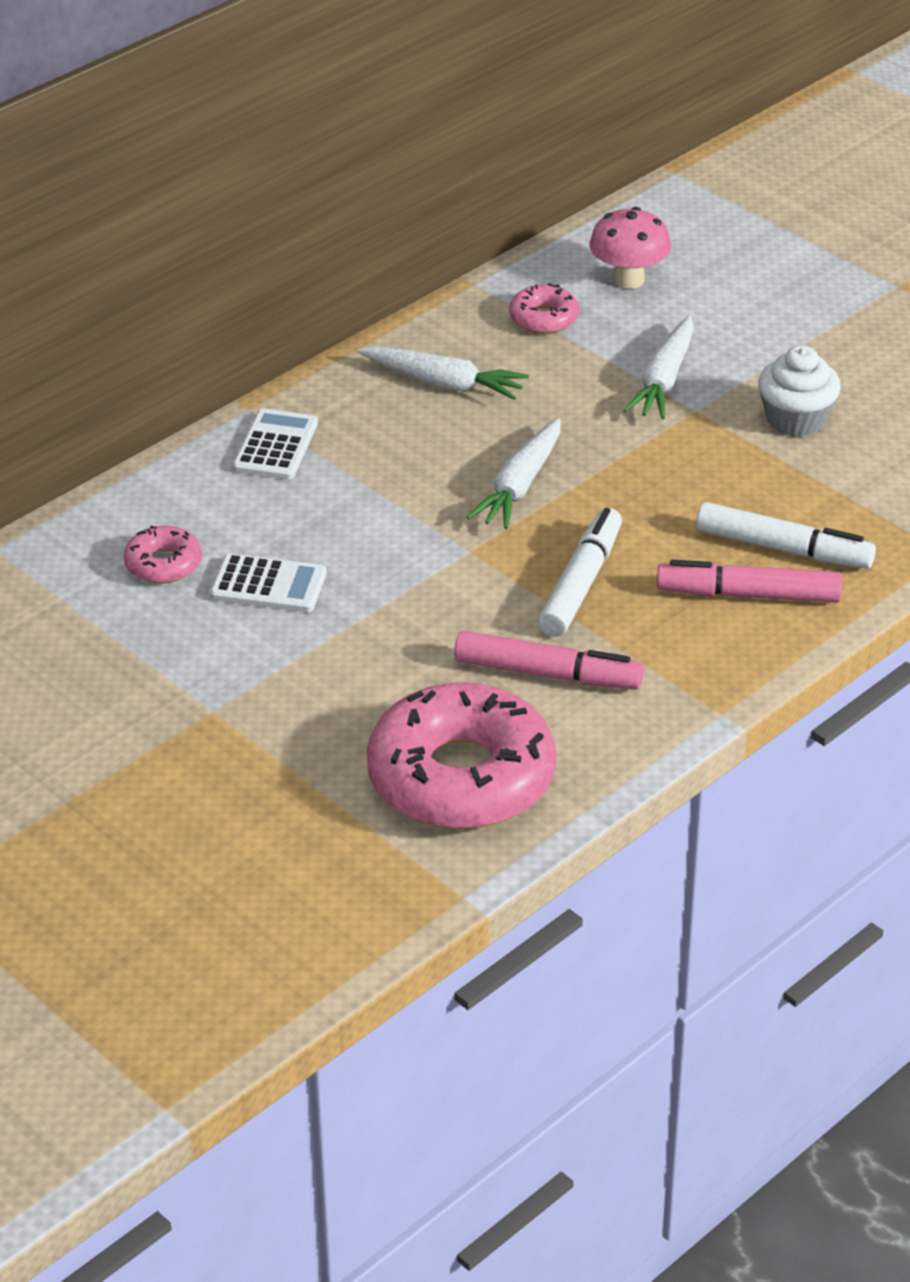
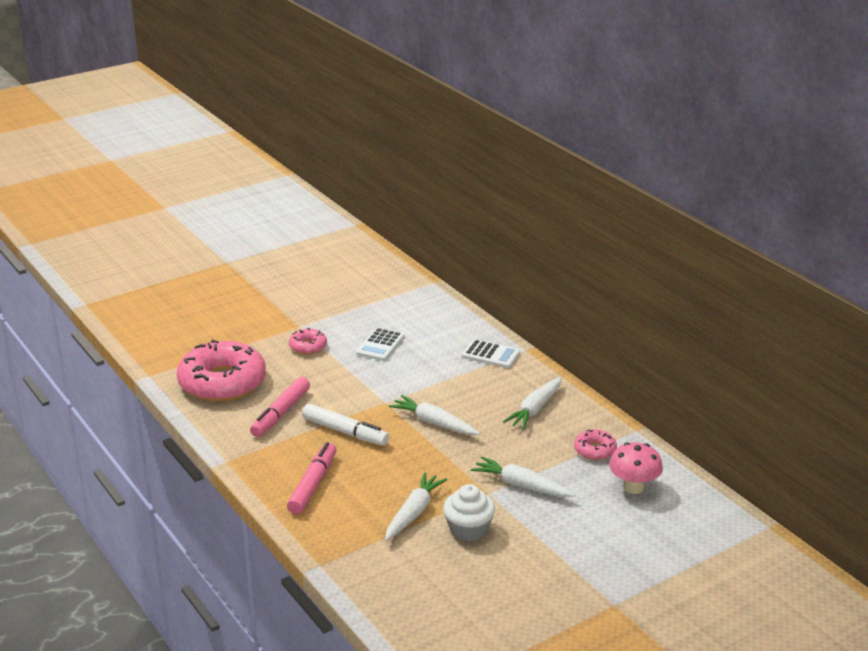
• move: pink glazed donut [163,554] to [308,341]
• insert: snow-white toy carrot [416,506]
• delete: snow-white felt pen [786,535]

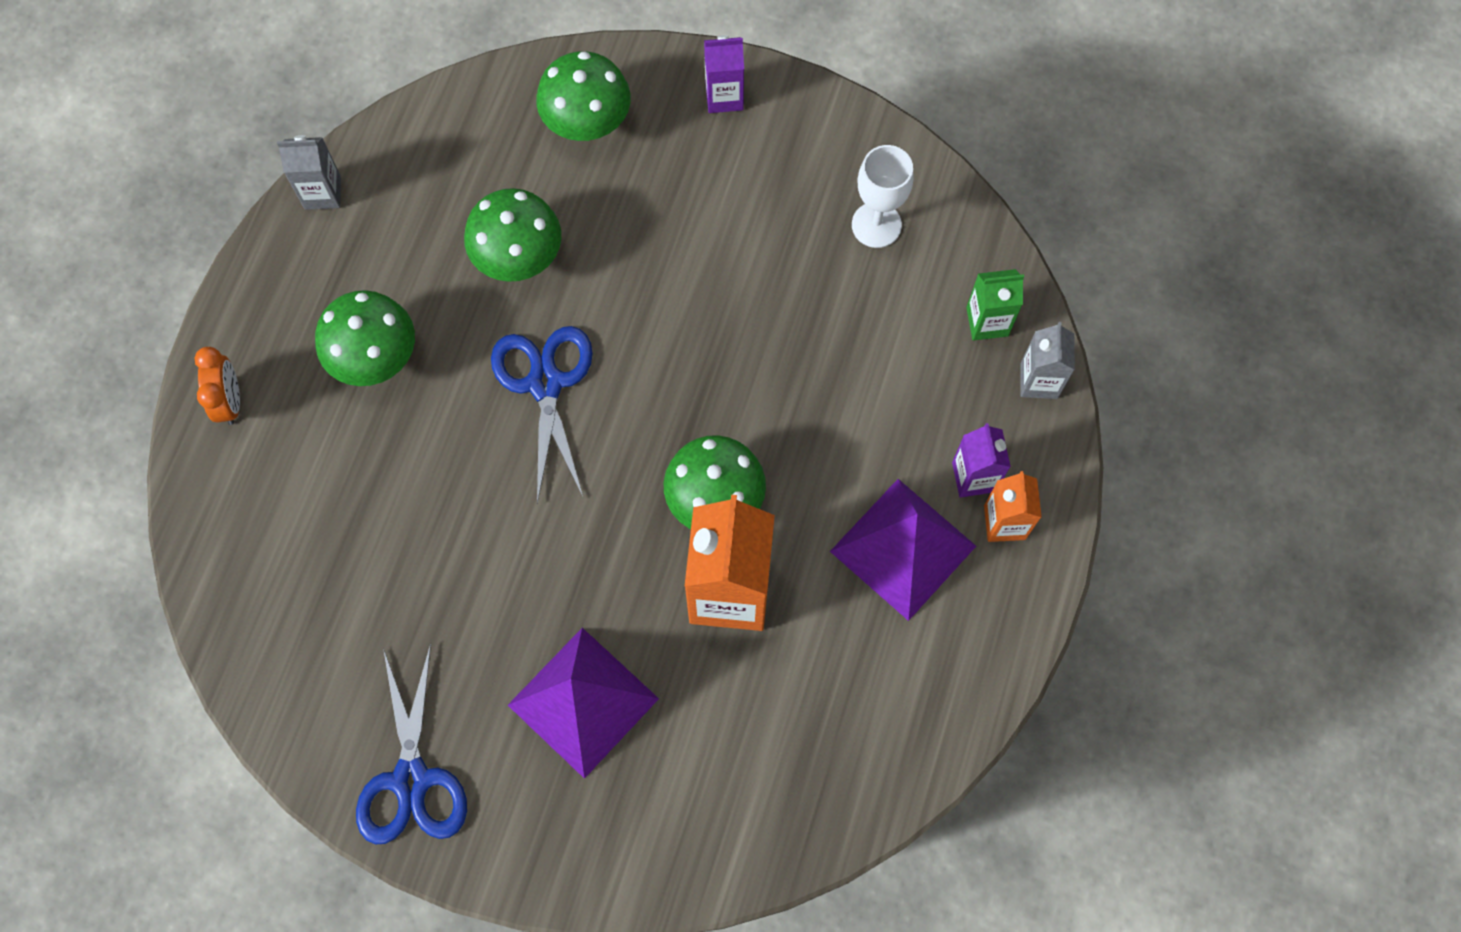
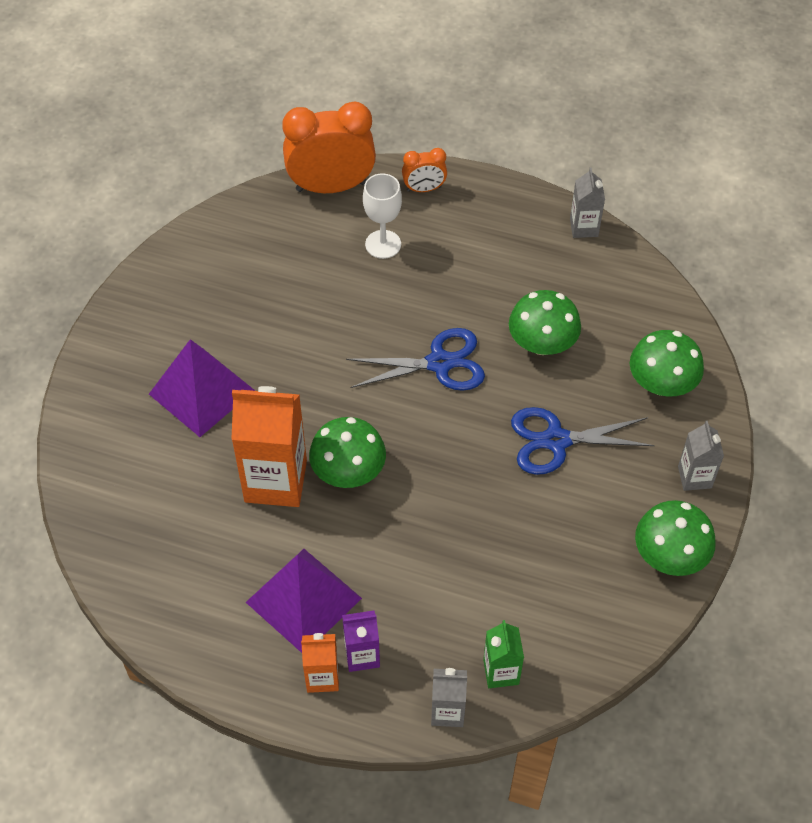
• insert: orange-coloured bedside clock [329,147]
• move: snow-white goblet [883,196] to [382,216]
• move: blue shears [411,743] to [583,441]
• move: green mushroom [365,338] to [675,538]
• recolor: violet carton [724,74] to grey carton [701,456]

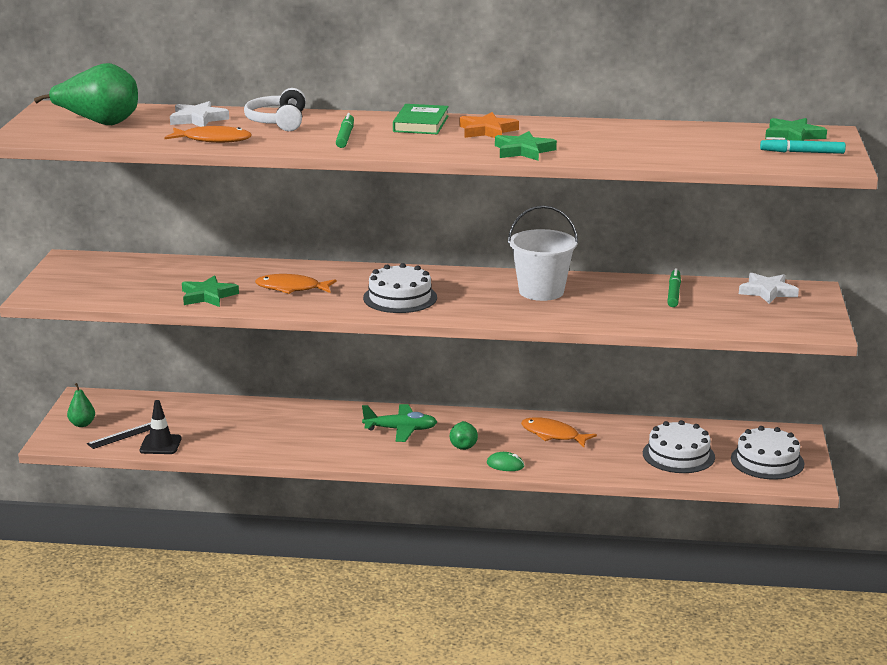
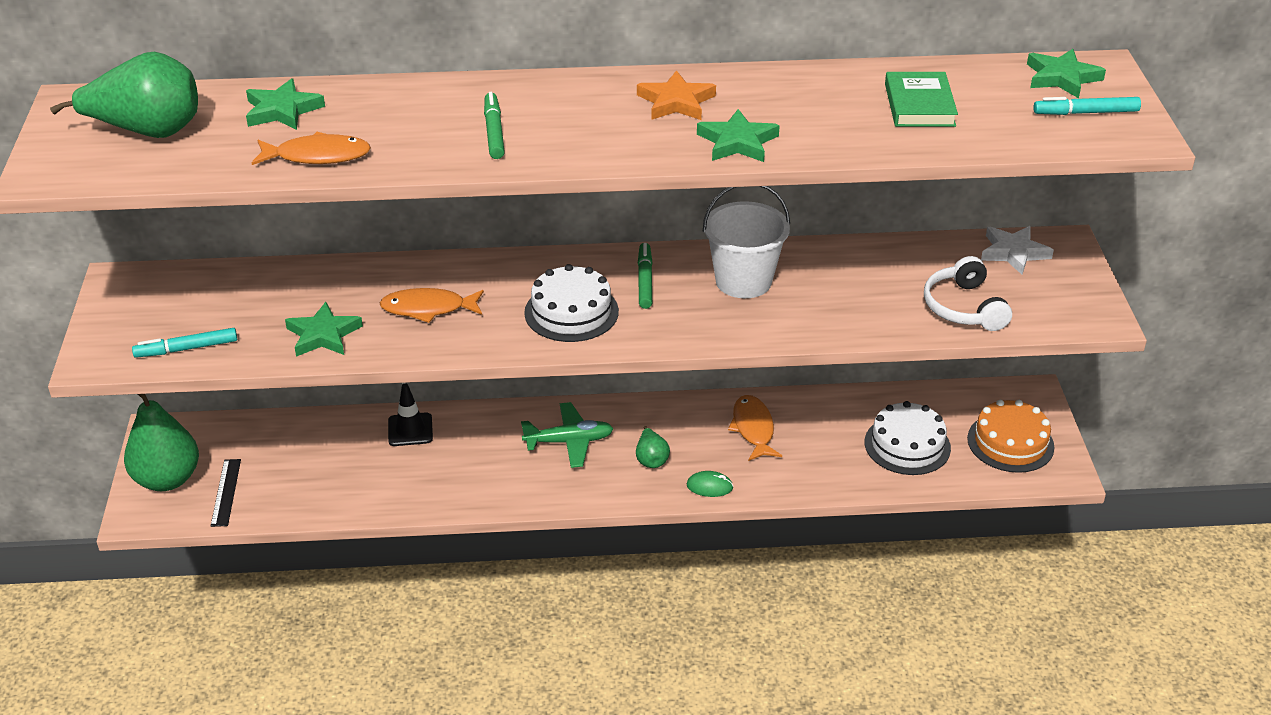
• resize: green pear [81,405] = [161,442] x2.06
• insert: turquoise felt pen [184,343]
• rotate: black straightedge [119,435] = [226,493] 45 degrees counterclockwise
• recolor: snow-white star [199,114] to green star [285,104]
• move: black safety cone [161,427] to [410,415]
• move: green felt pen [674,287] to [645,276]
• rotate: orange-coloured fish [559,432] = [755,428] 60 degrees clockwise
• move: green hardcover [421,119] to [921,99]
• move: snow-white headphones [275,109] to [968,293]
• recolor: snow-white gateau [768,453] to orange-coloured gateau [1011,436]

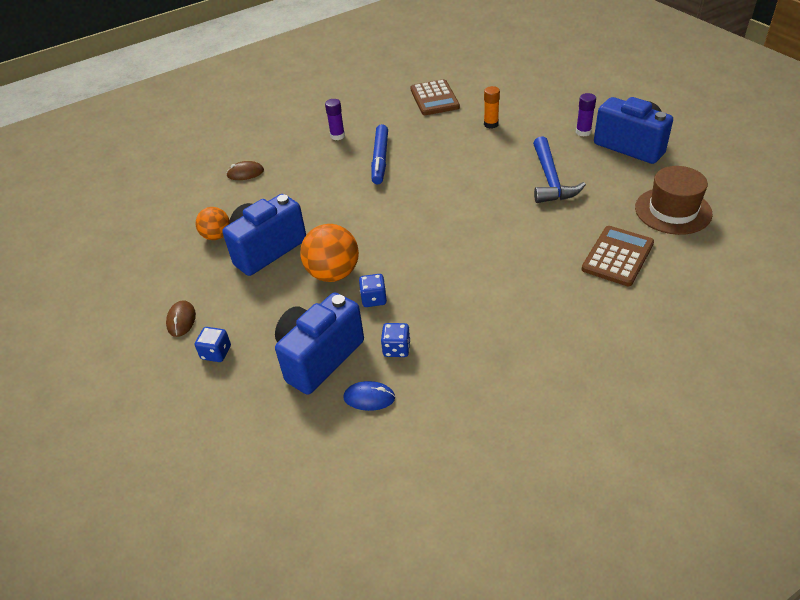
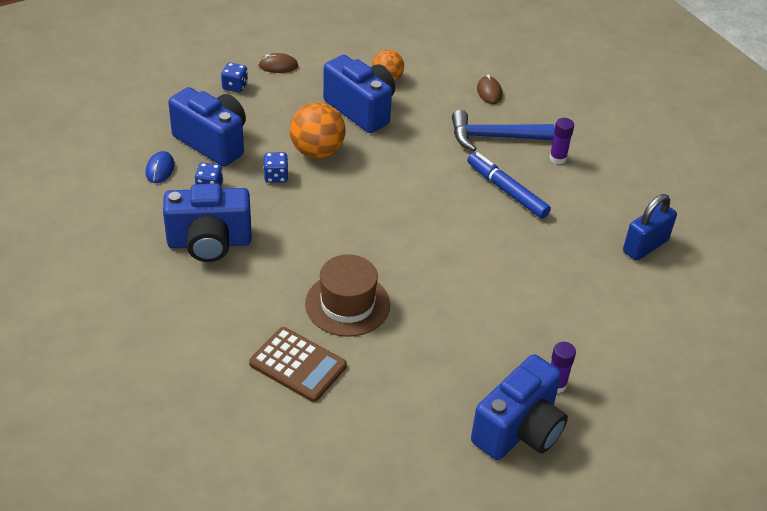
• insert: blue photo camera [207,223]
• move: dark brown top hat [674,200] to [347,295]
• move: blue hammer [559,169] to [503,130]
• rotate: blue felt pen [379,154] = [509,185] 45 degrees clockwise
• replace: dark brown adding machine [435,97] to blue lock [650,227]
• delete: orange-coloured glue stick [492,107]

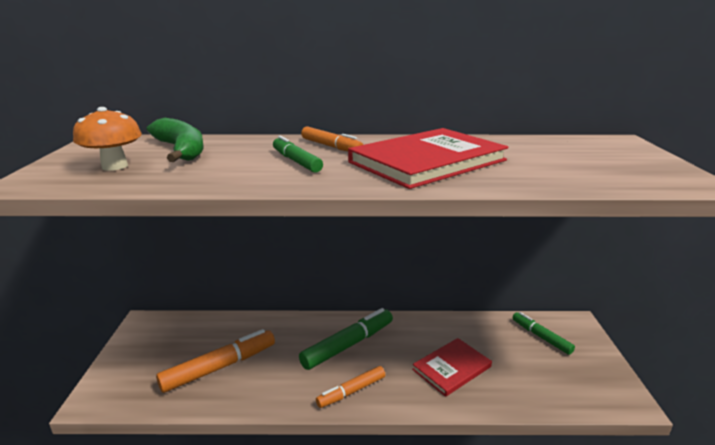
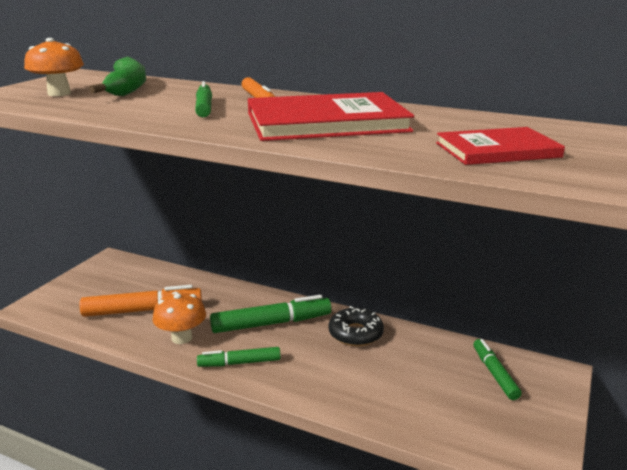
• insert: orange-coloured mushroom [179,318]
• recolor: orange-coloured felt pen [350,387] to green felt pen [239,357]
• insert: black glazed donut [356,326]
• move: red hardcover [452,367] to [500,146]

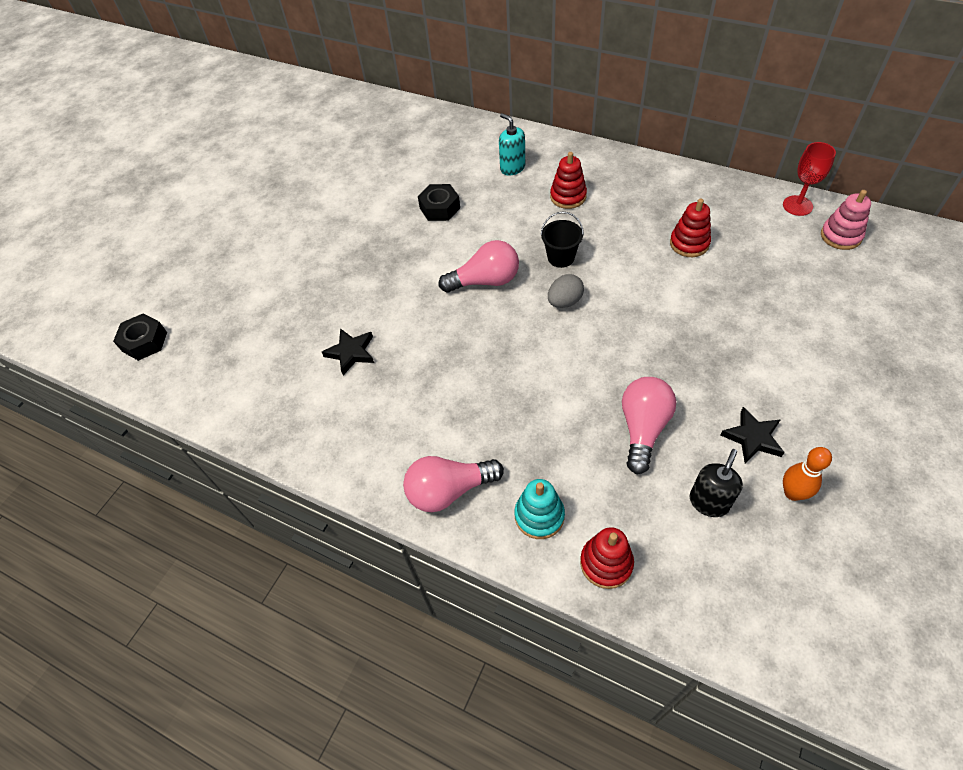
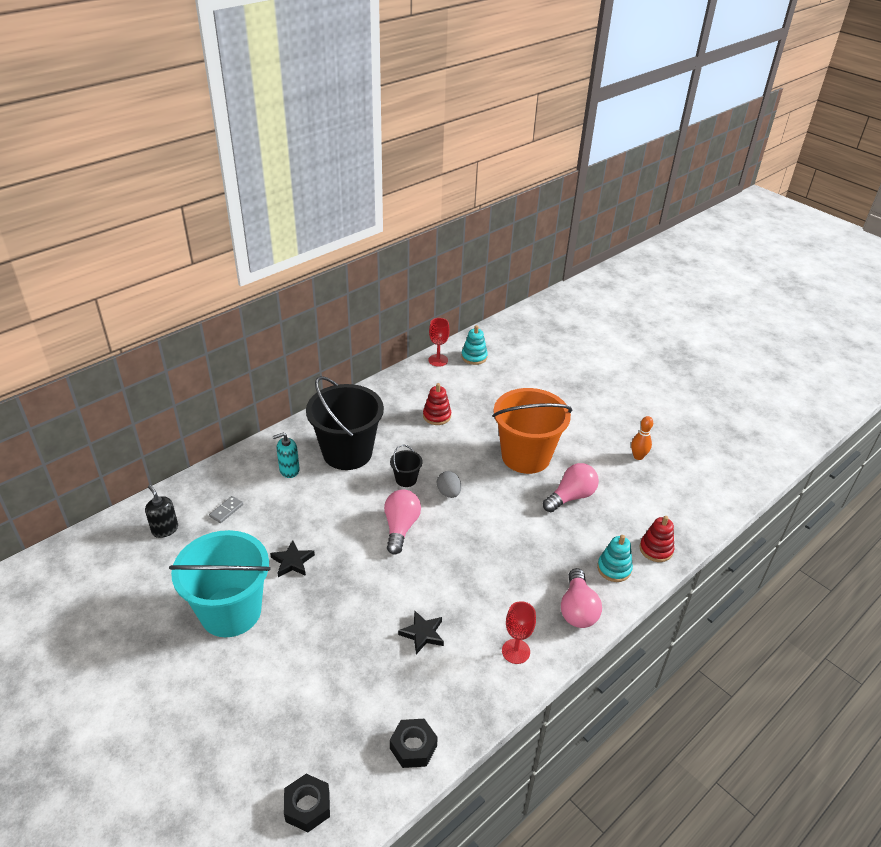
• move: black pump bottle [716,483] to [161,511]
• insert: turquoise sand bucket [220,583]
• insert: grey domino piece [226,509]
• move: black star [753,435] to [292,558]
• replace: red stacking rings [568,180] to black sand bucket [345,423]
• move: black hex nut [439,202] to [414,743]
• recolor: pink stacking rings [846,220] to turquoise stacking rings [474,345]
• insert: orange-coloured sand bucket [532,431]
• insert: red goblet [519,632]
• rotate: pink bulb [649,425] = [571,487] 105 degrees clockwise

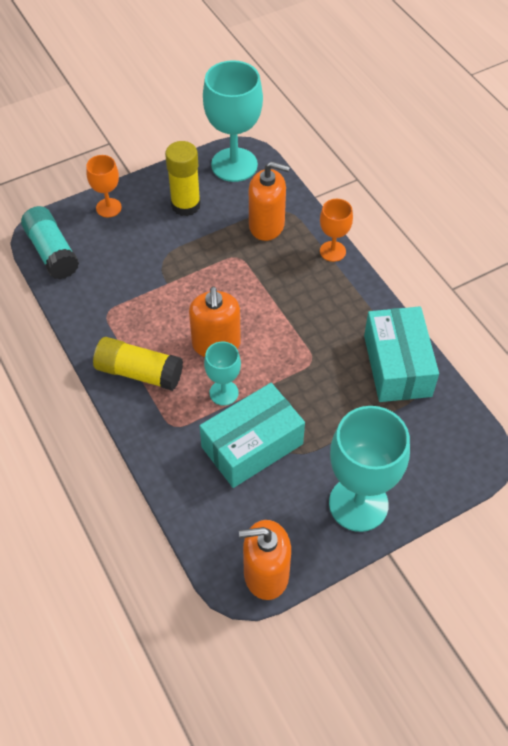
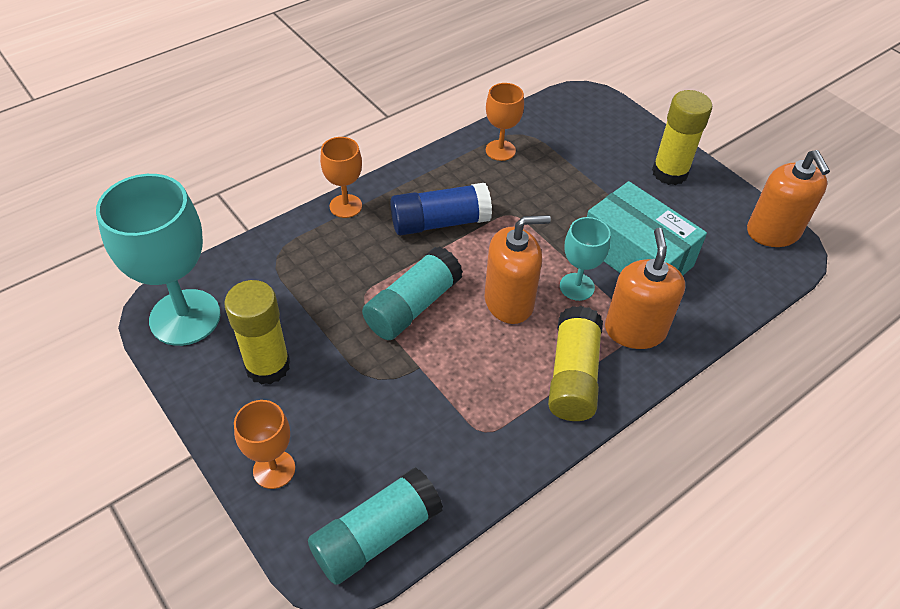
• insert: turquoise glue stick [412,293]
• insert: blue glue stick [441,209]
• replace: turquoise parcel [401,354] to orange-coloured goblet [505,122]
• move: orange-coloured pump bottle [269,201] to [645,288]
• replace: turquoise goblet [369,469] to golden glue stick [682,137]

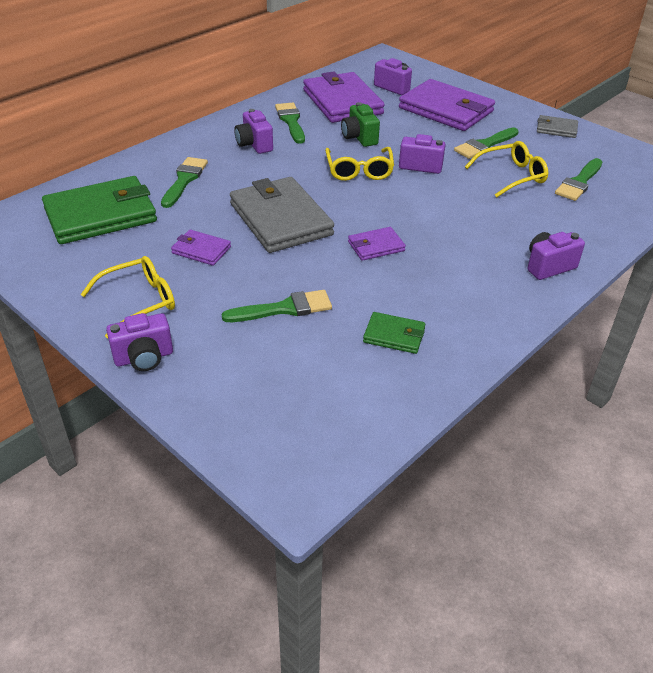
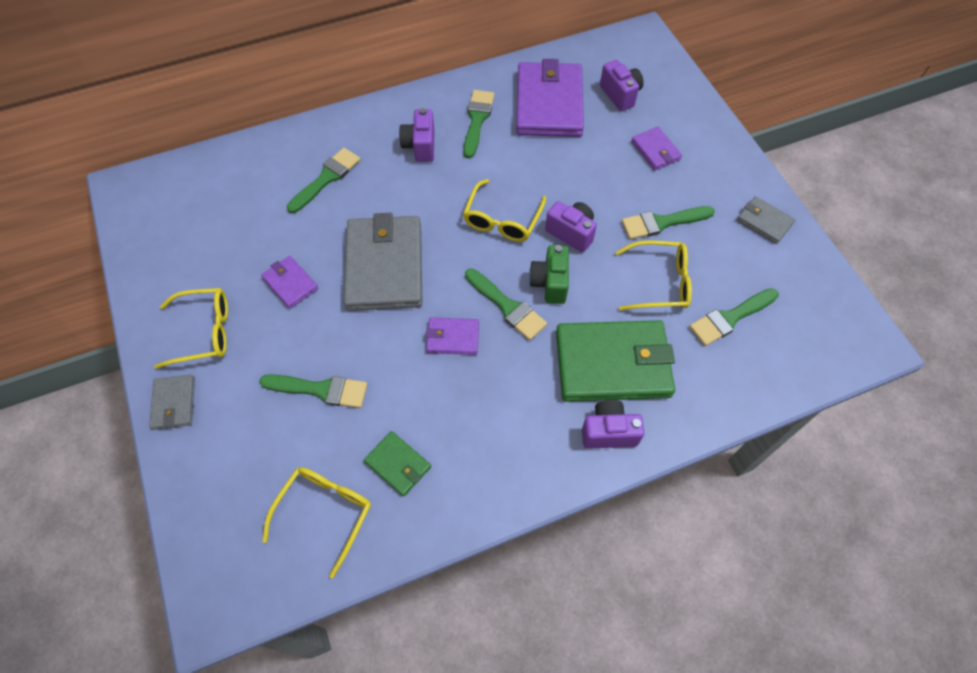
• replace: violet photo camera [139,342] to grey wallet [172,402]
• insert: golden glasses [316,522]
• insert: green brush [506,304]
• move: green photo camera [360,124] to [549,274]
• move: green wallet [99,210] to [615,361]
• resize: violet wallet [447,105] = [656,148] x0.48

